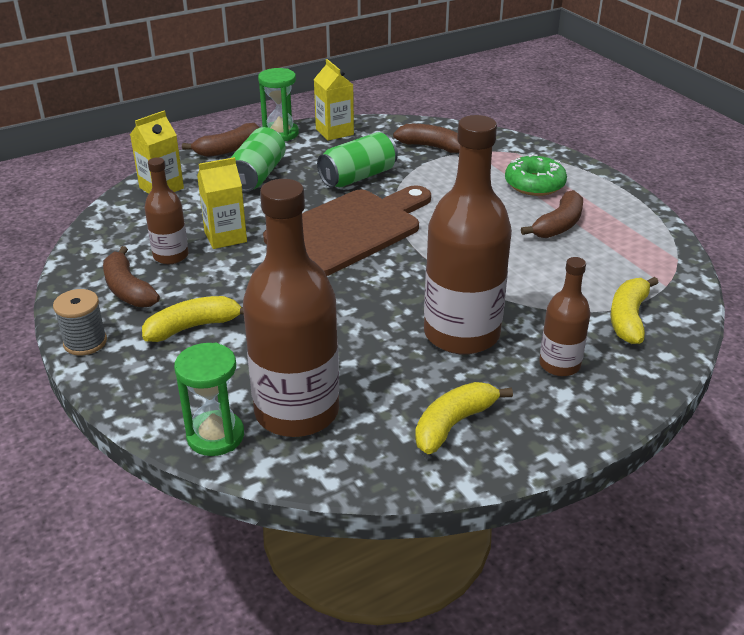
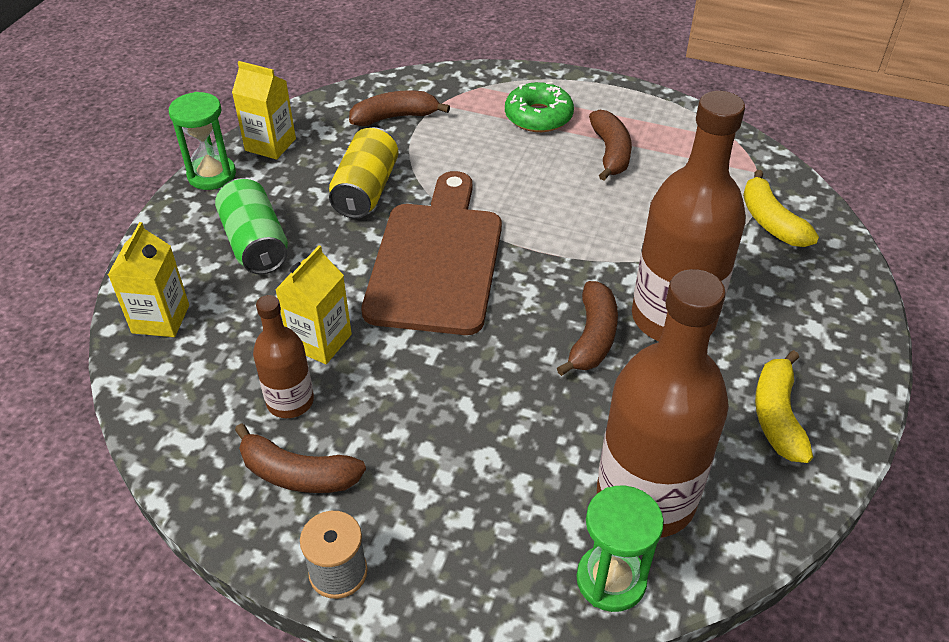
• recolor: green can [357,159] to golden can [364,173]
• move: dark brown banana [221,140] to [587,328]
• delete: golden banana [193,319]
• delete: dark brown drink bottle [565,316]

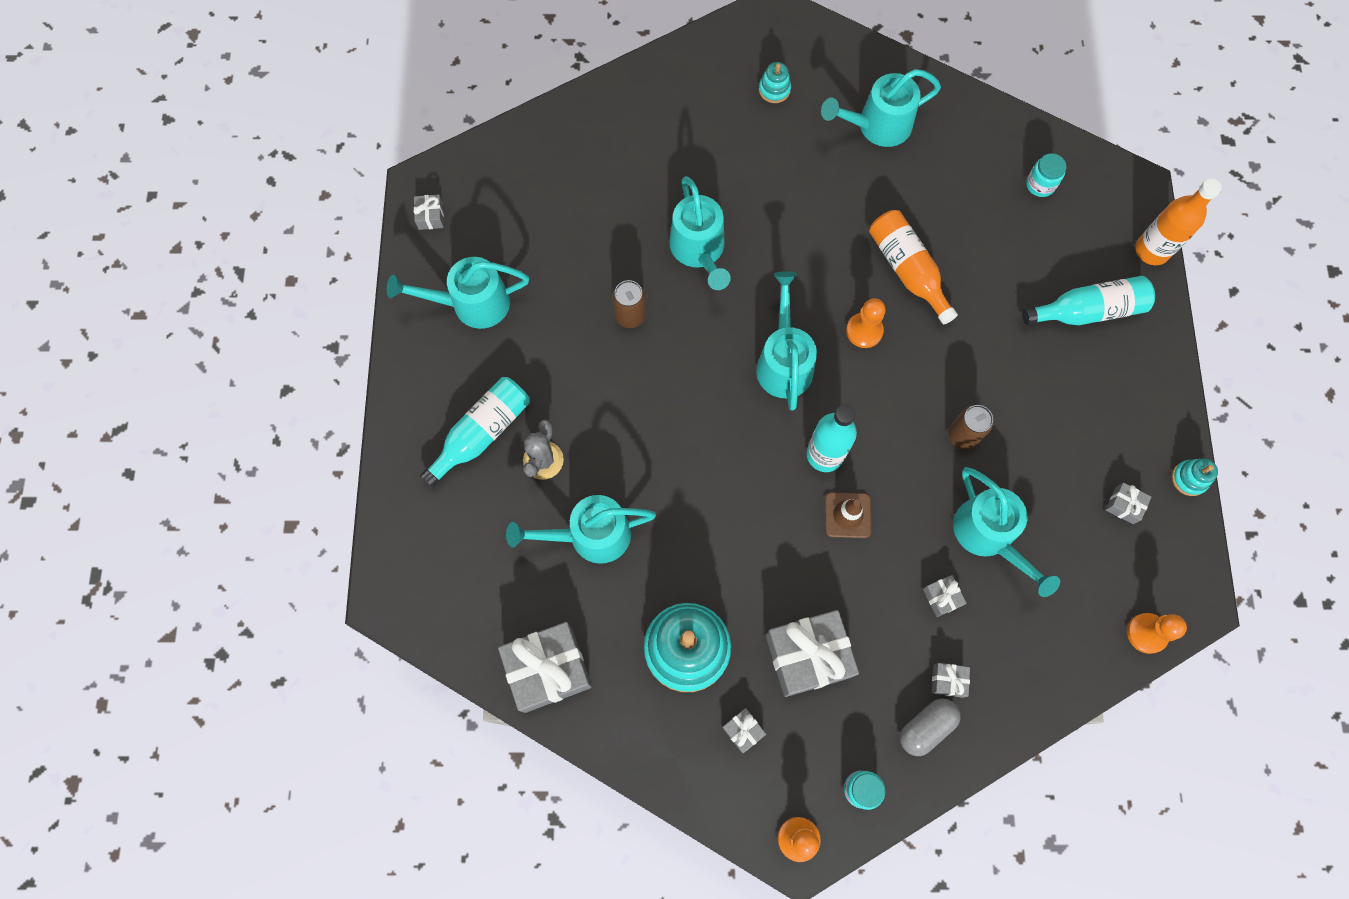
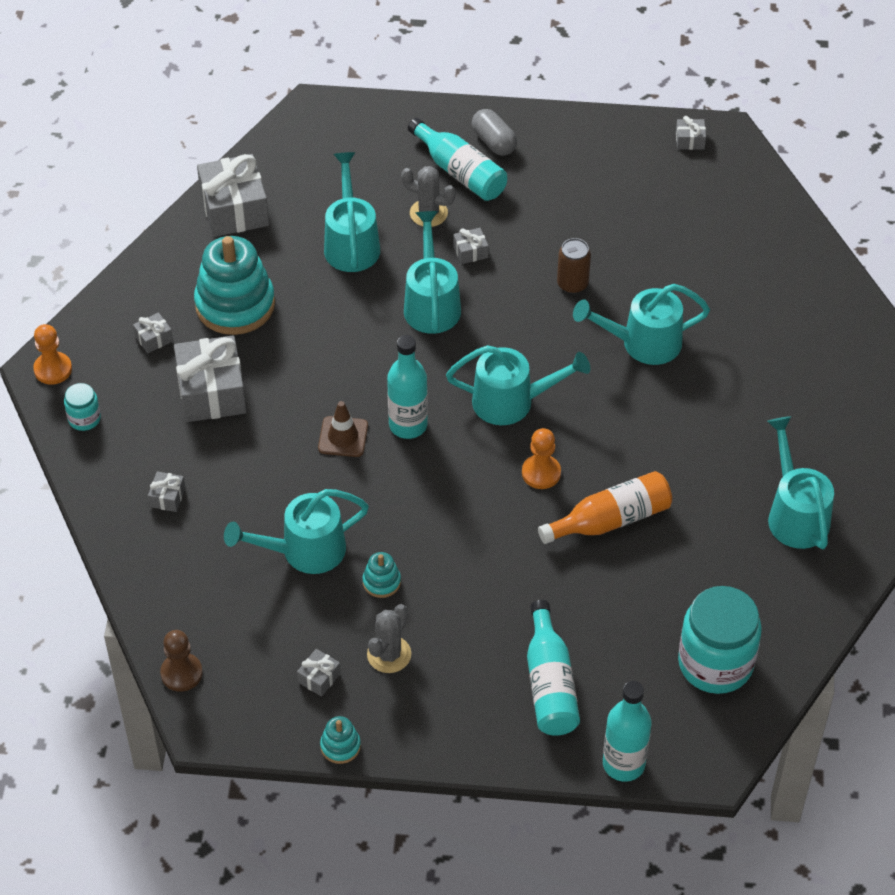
• recolor: orange-coloured chess pawn [1157,633] to dark brown chess pawn [181,661]
• move: turquoise stacking rings [775,82] to [381,575]
• insert: grey saguaro cactus [389,638]
• move: turquoise watering pot [458,293] to [432,272]
• move: grey gift [945,596] to [471,246]
• move: grey pill [930,727] to [494,132]
• recolor: orange-coloured drink bottle [1178,221] to turquoise drink bottle [627,731]
• resize: turquoise jam jar [1046,175] = [720,640] x2.13
• delete: dark brown can [970,427]

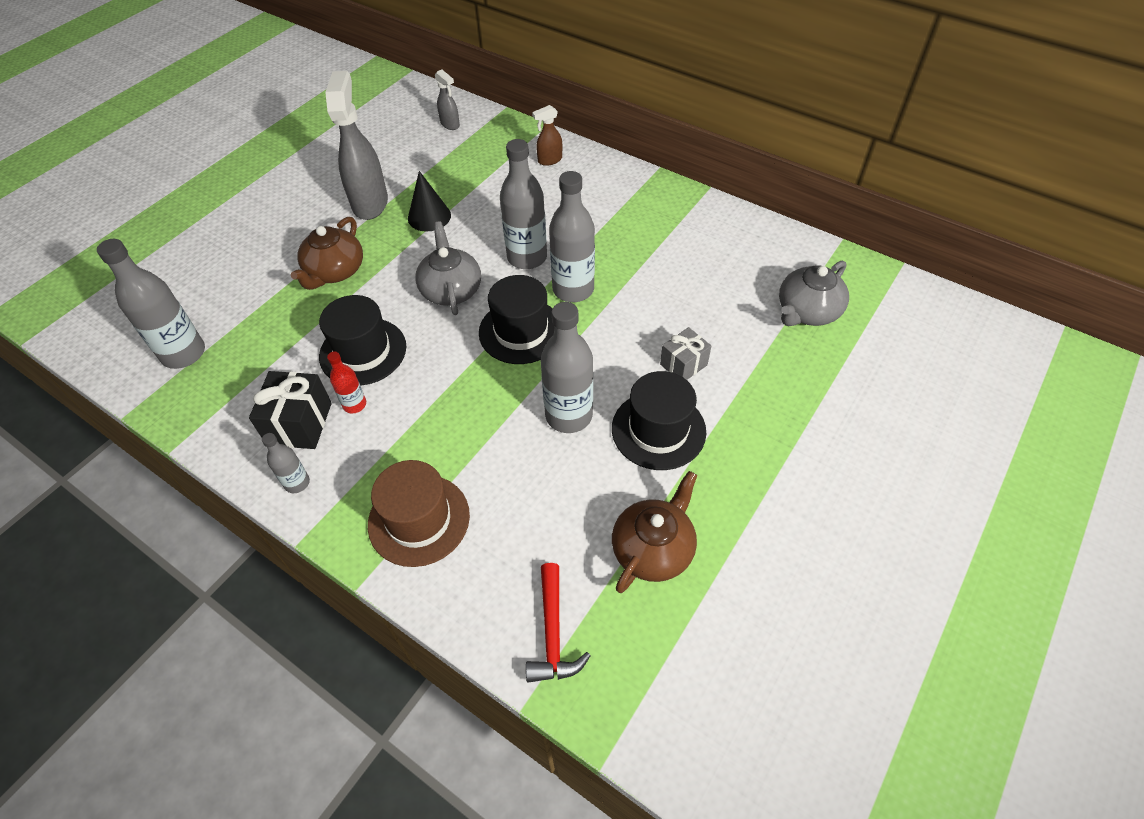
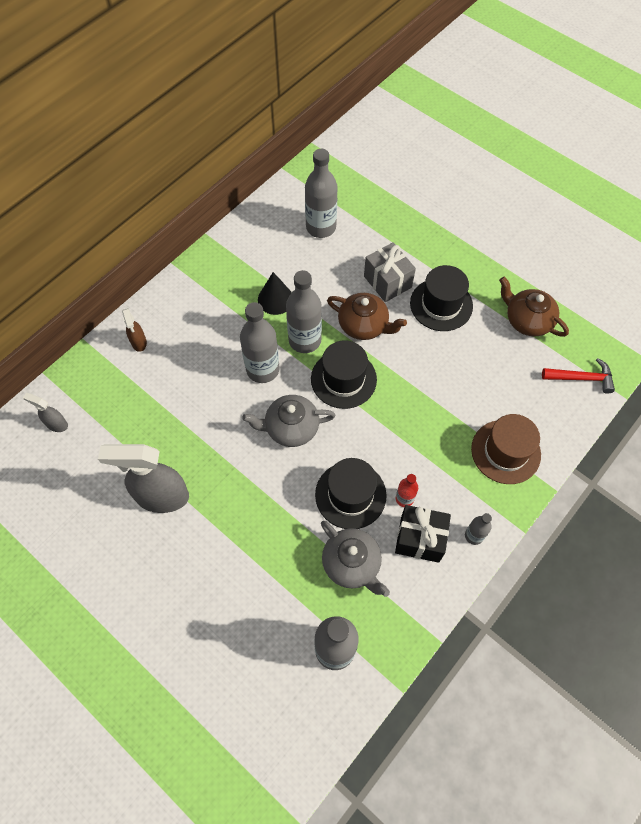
• rotate: grey sprayer [447,99] = [45,412] 120 degrees counterclockwise
• move: black cone [429,201] to [275,293]
• move: grey drink bottle [567,367] to [321,193]
• move: grey china teapot [814,293] to [355,559]
• move: dark brown china teapot [327,253] to [367,316]
• resize: grey gift [685,353] = [390,272] x1.50

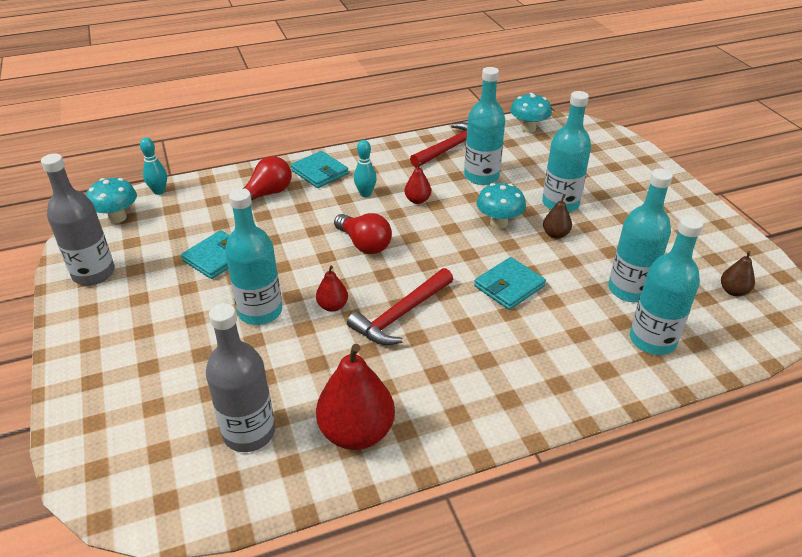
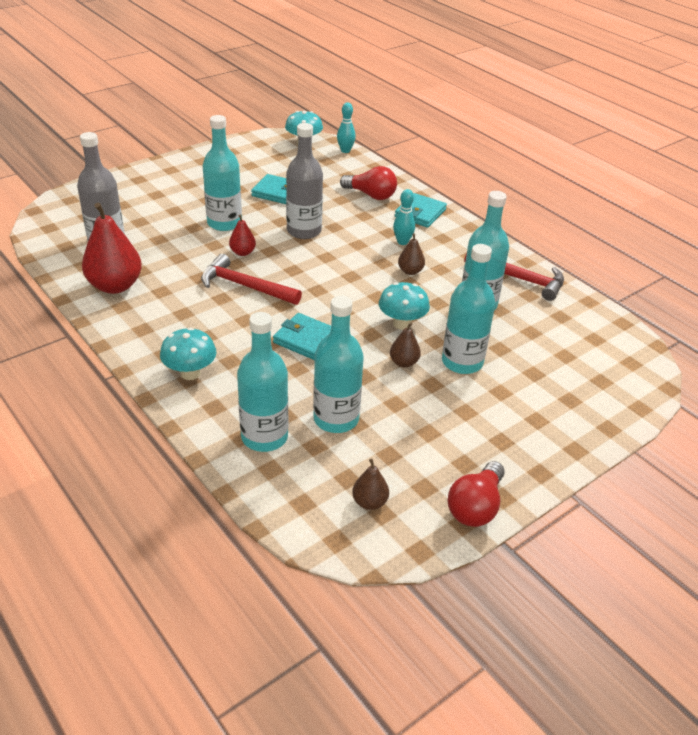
• move: turquoise mushroom [531,113] to [188,353]
• move: grey drink bottle [78,219] to [304,181]
• recolor: red pear [418,183] to dark brown pear [411,254]
• move: red bulb [363,233] to [476,494]

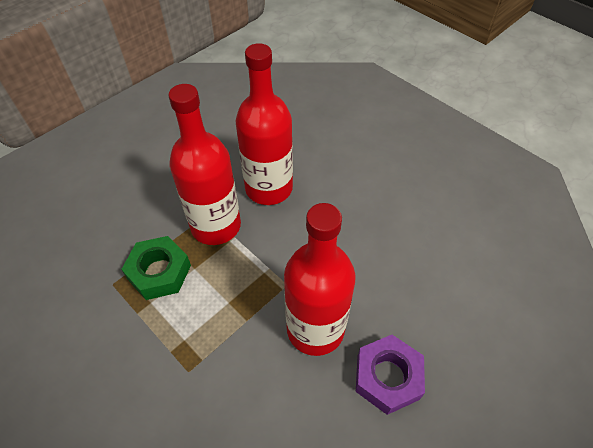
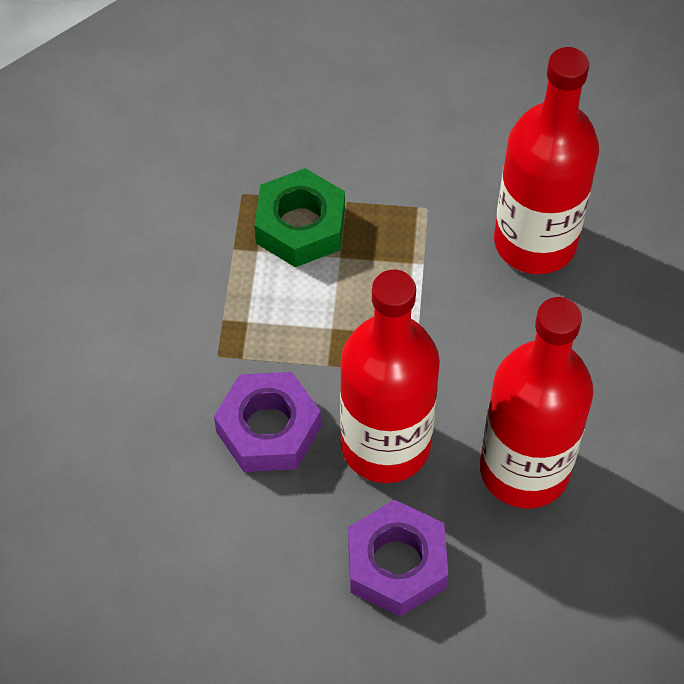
• insert: violet hex nut [267,422]
• move: red drink bottle [205,164] to [536,403]

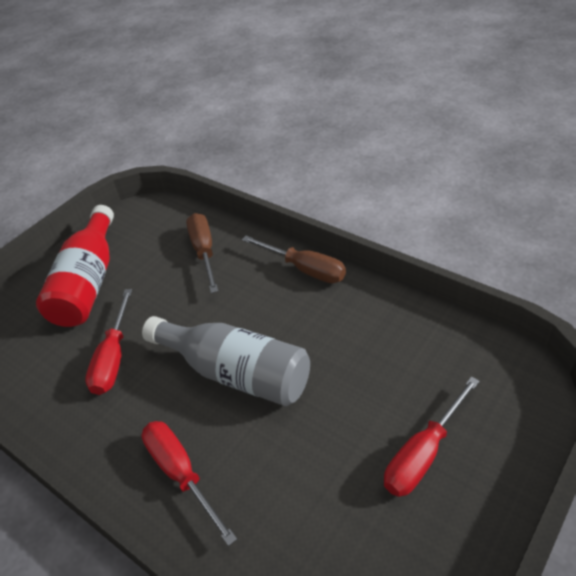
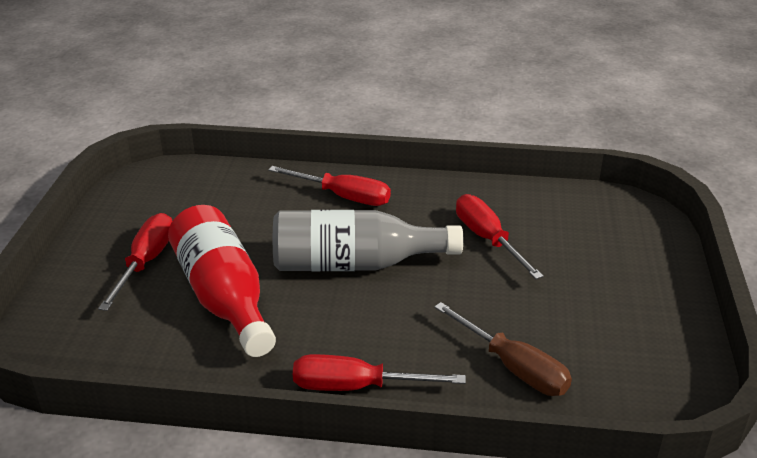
• move: red drink bottle [75,266] to [222,281]
• recolor: dark brown hand screwdriver [294,259] to red hand screwdriver [379,372]

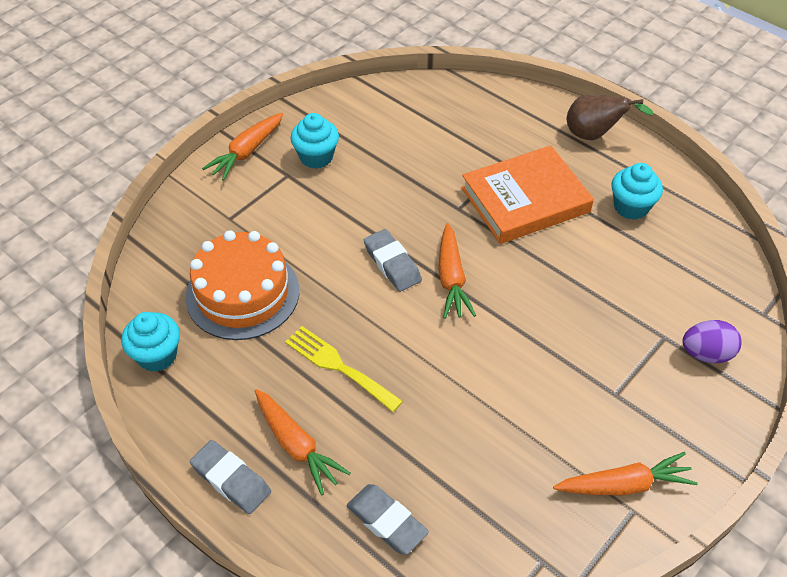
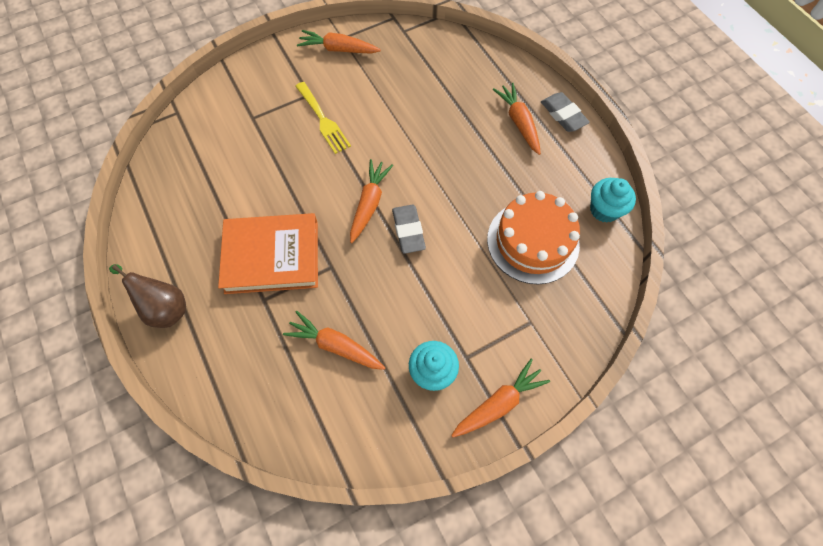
• insert: orange-coloured toy carrot [334,340]
• move: golden dinner fork [344,369] to [323,118]
• delete: grey eraser [387,519]
• delete: turquoise muffin [637,191]
• delete: violet toy egg [712,341]

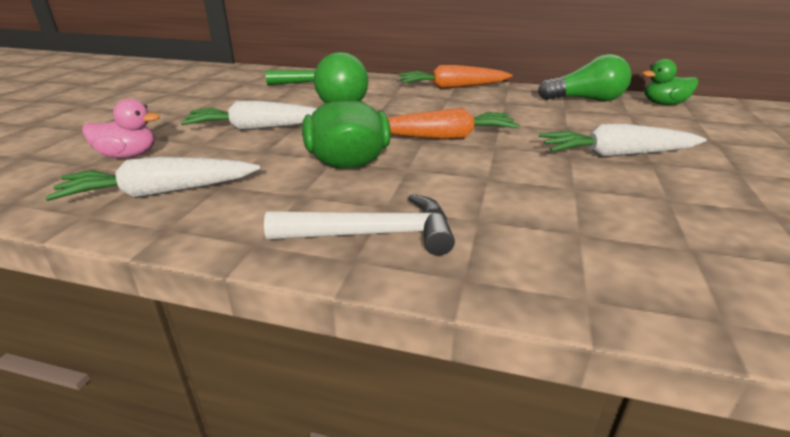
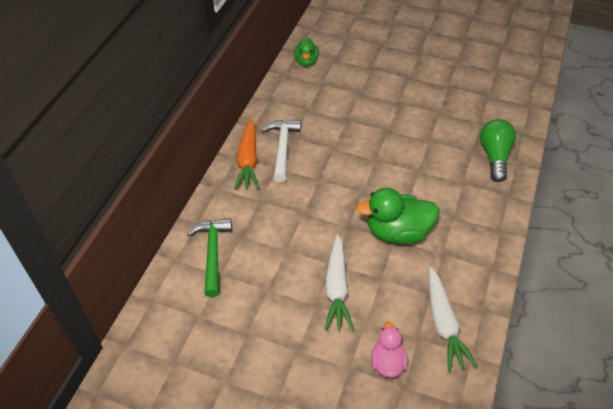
• move: snow-white hammer [359,225] to [281,151]
• move: green bulb [584,77] to [498,150]
• delete: orange-coloured toy carrot [454,124]
• delete: snow-white toy carrot [623,140]

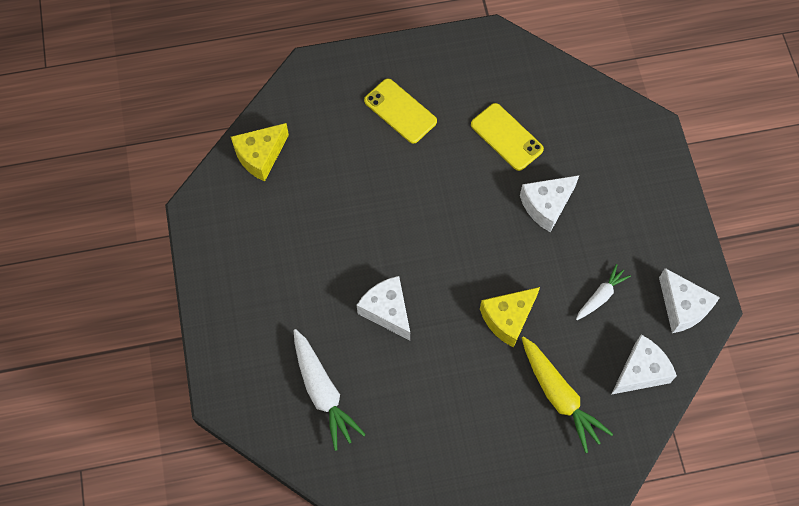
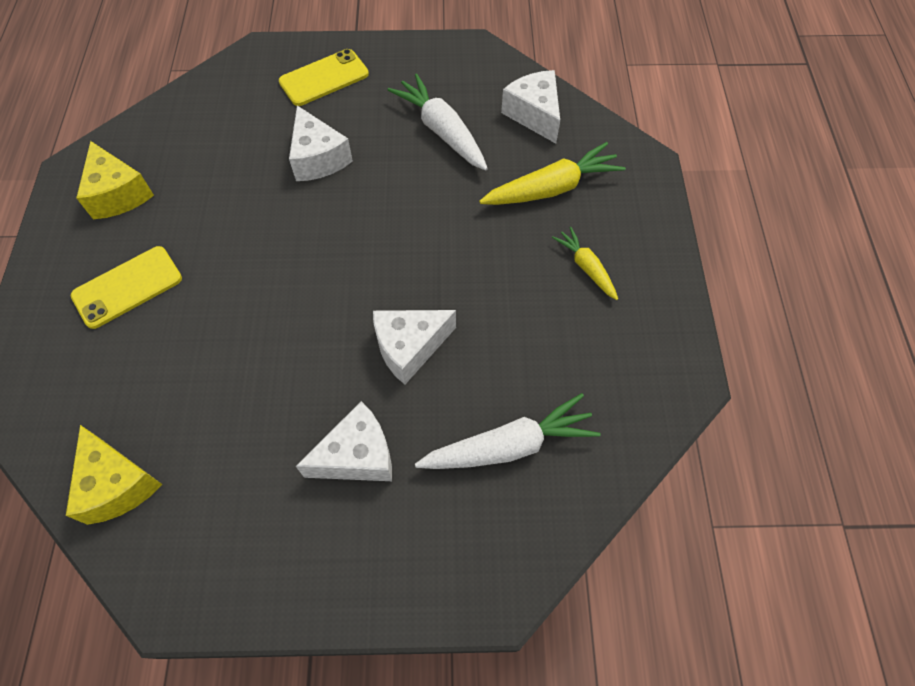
• move: golden cheese wedge [510,317] to [115,180]
• move: golden phone [507,137] to [324,77]
• move: snow-white cheese wedge [689,300] to [344,441]
• resize: snow-white toy carrot [603,292] = [438,122] x1.72
• insert: golden toy carrot [585,263]

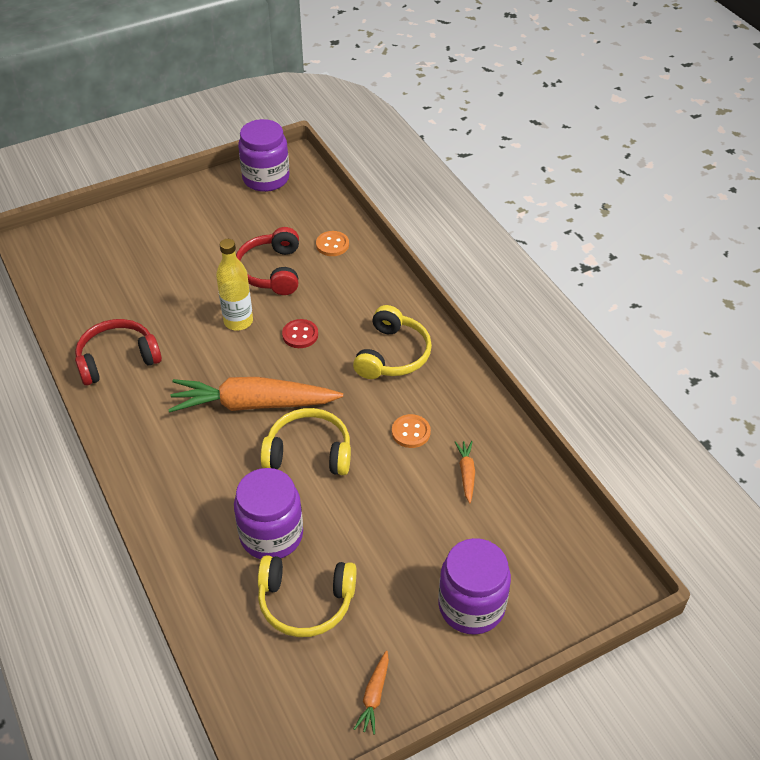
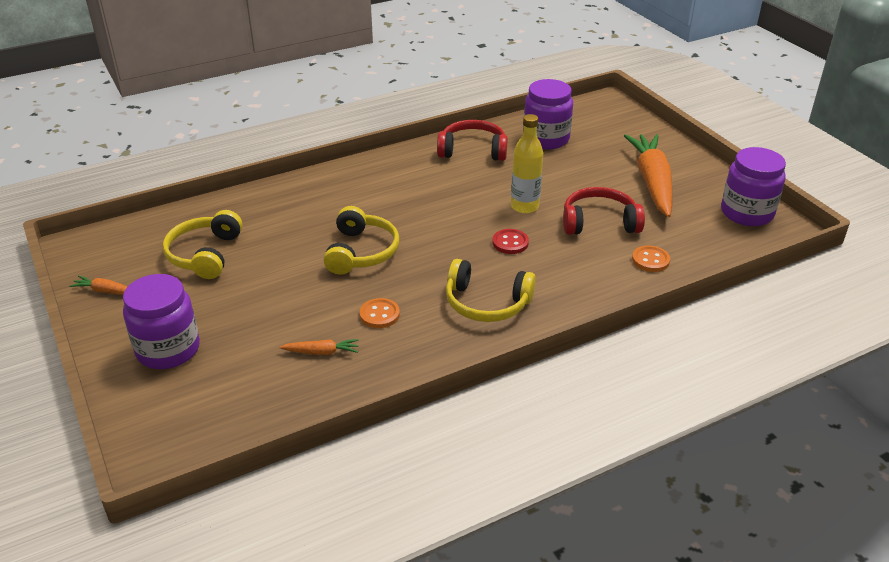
• rotate: red headphones [118,352] = [472,140] 60 degrees counterclockwise
• move: violet jam jar [268,513] to [548,114]
• move: orange-coloured toy carrot [255,395] to [648,175]

